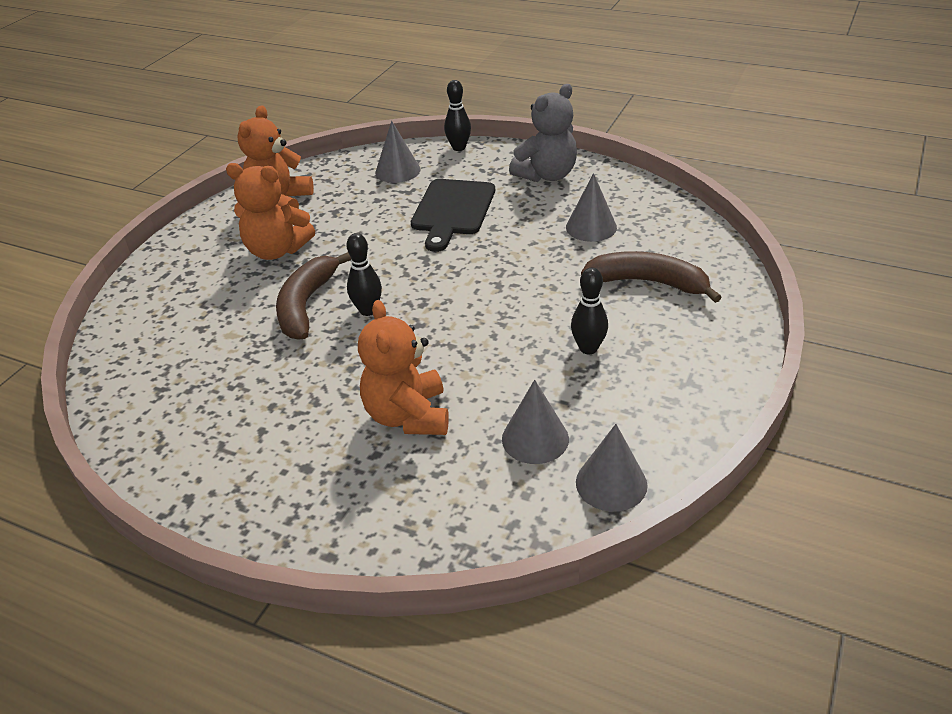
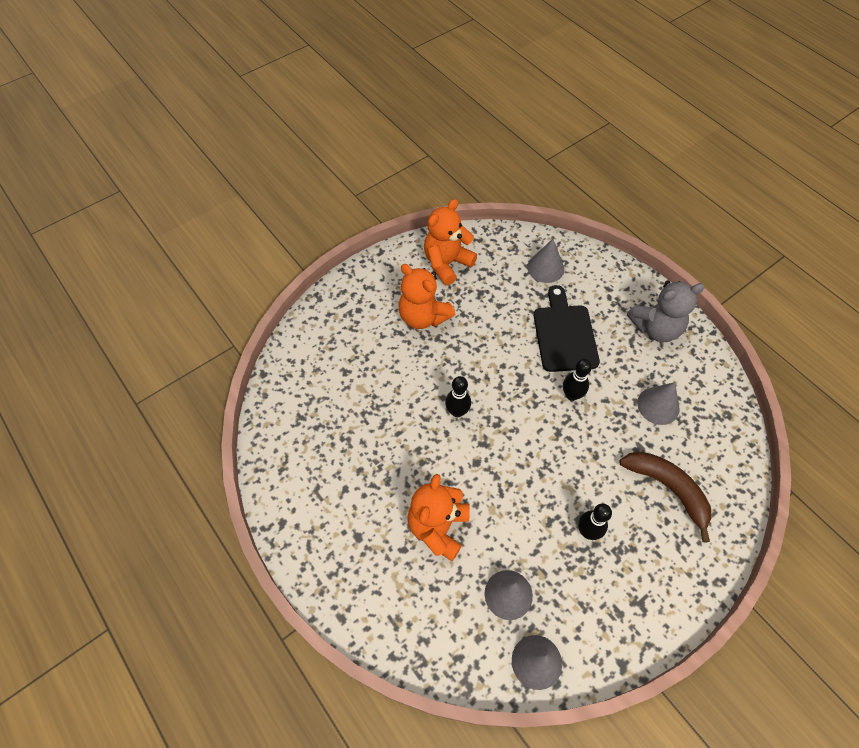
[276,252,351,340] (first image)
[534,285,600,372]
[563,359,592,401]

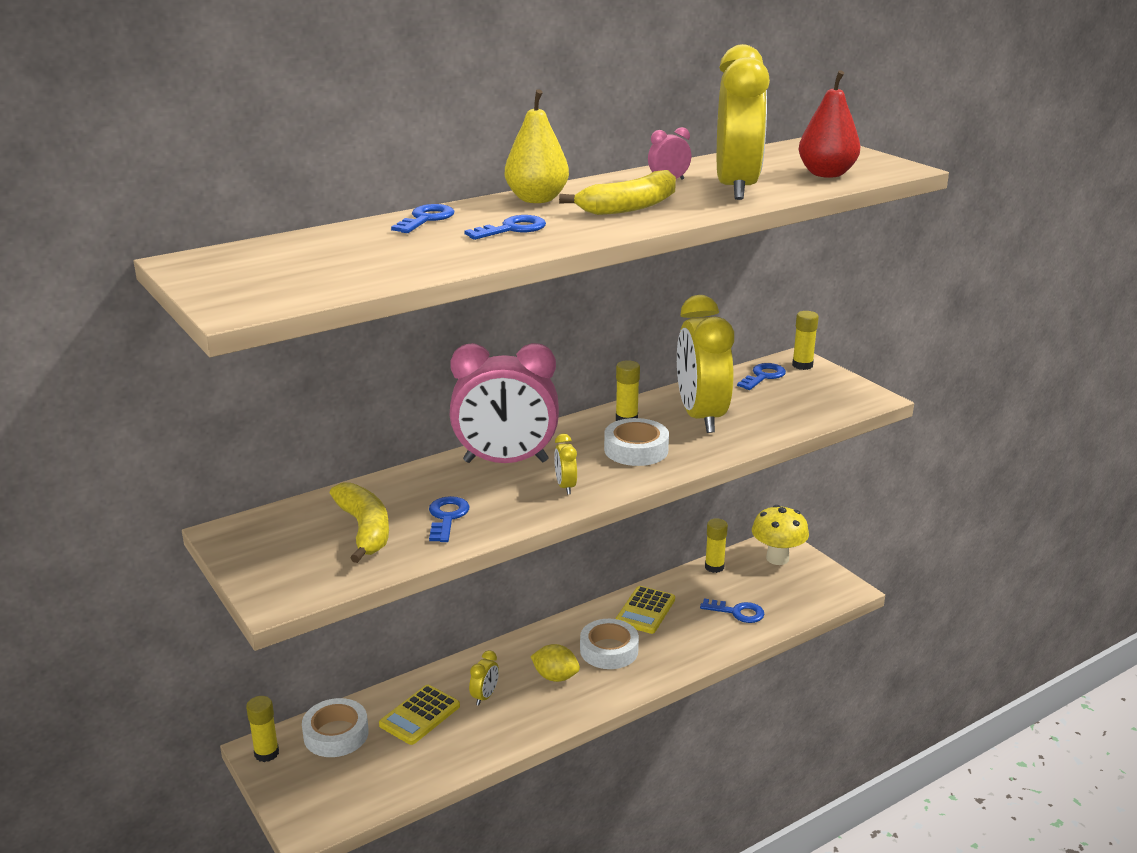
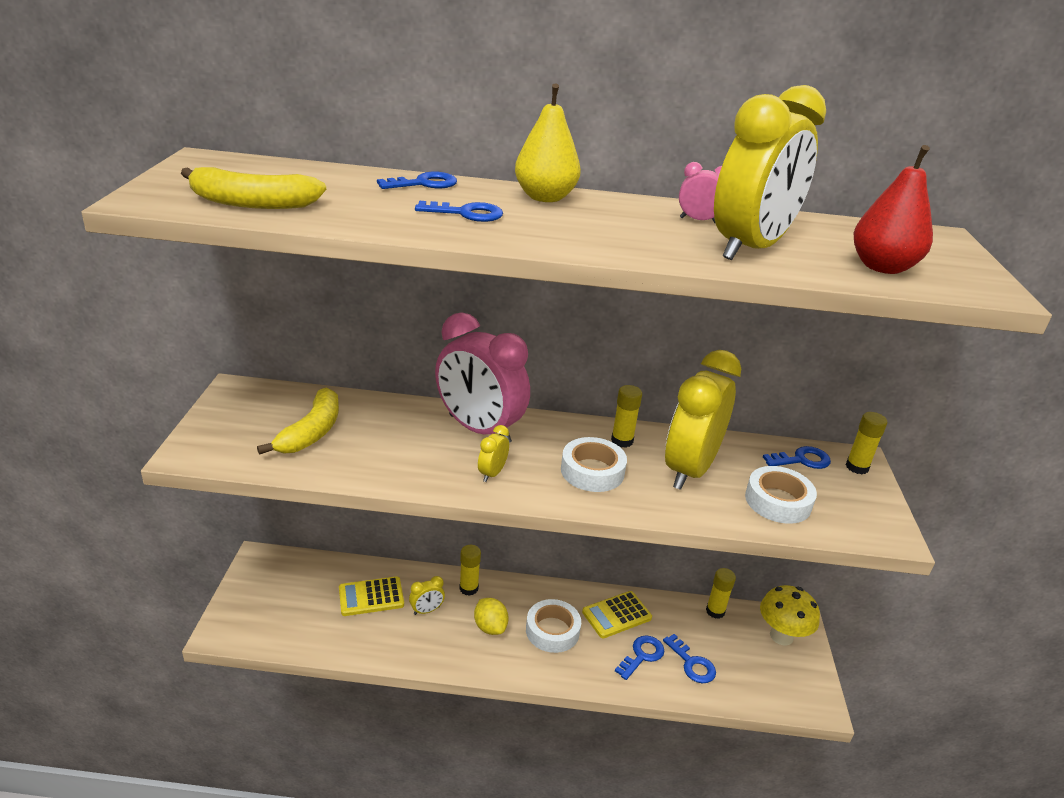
[459,545,481,596]
[745,466,817,524]
[615,635,664,680]
[181,167,326,209]

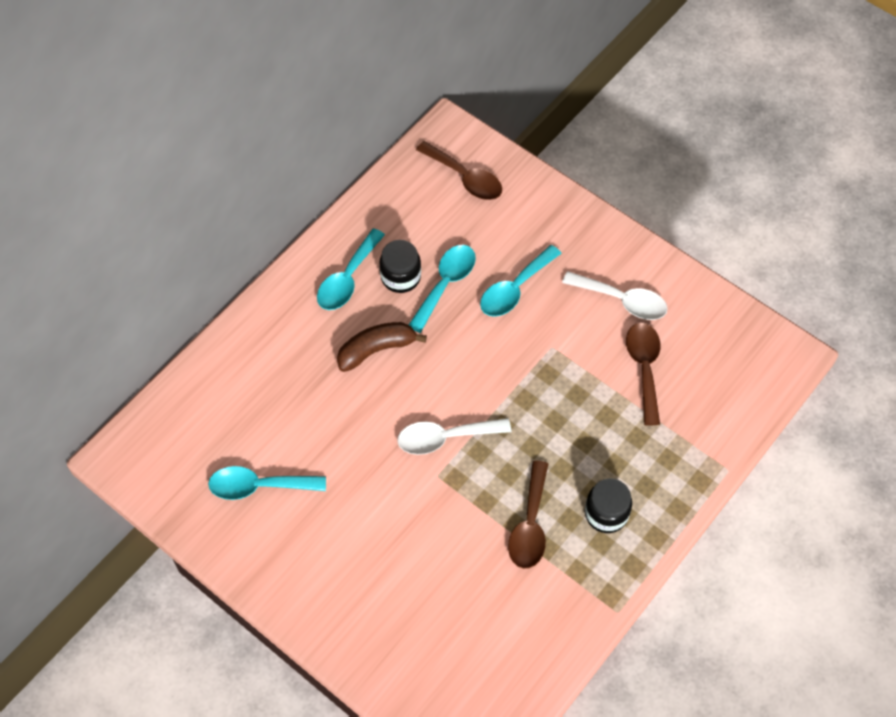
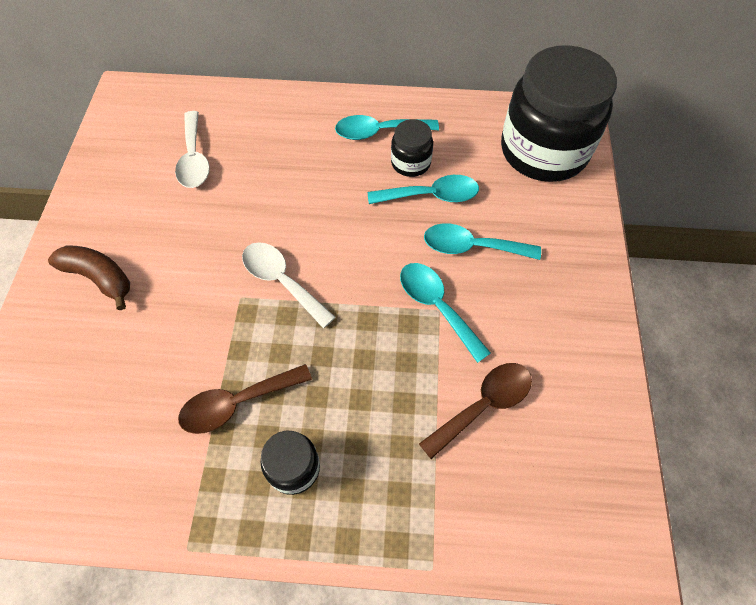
[400,263,491,363]
[48,245,130,310]
[501,45,617,182]
[175,111,210,188]

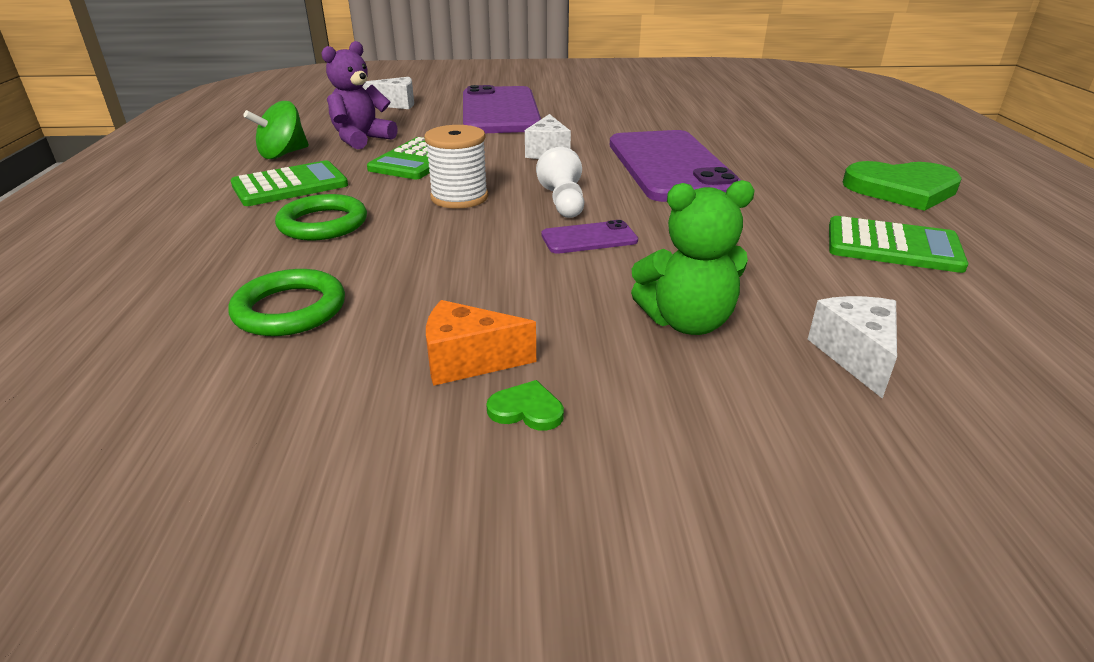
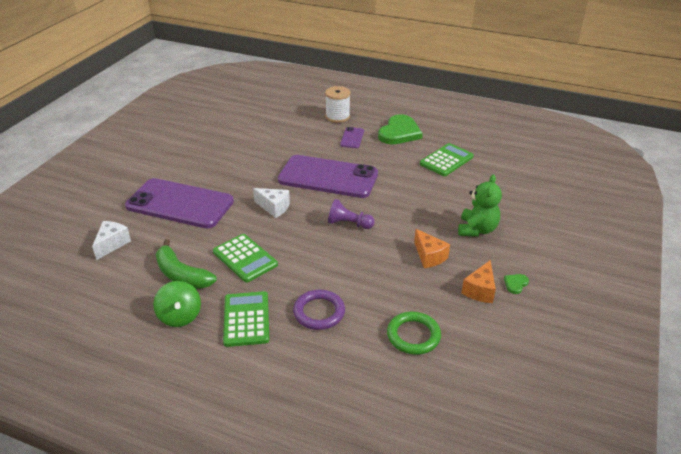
[293,290,345,330]
[156,239,217,289]
[325,86,350,123]
[328,199,375,229]
[340,127,364,148]
[808,296,897,399] (first image)
[414,229,450,268]

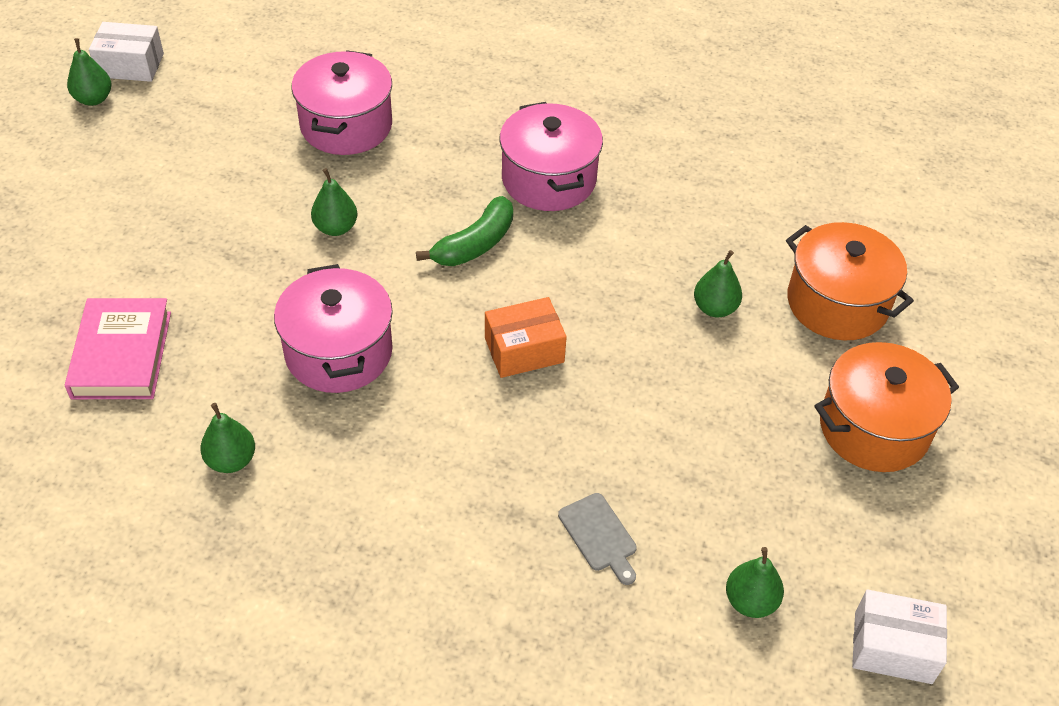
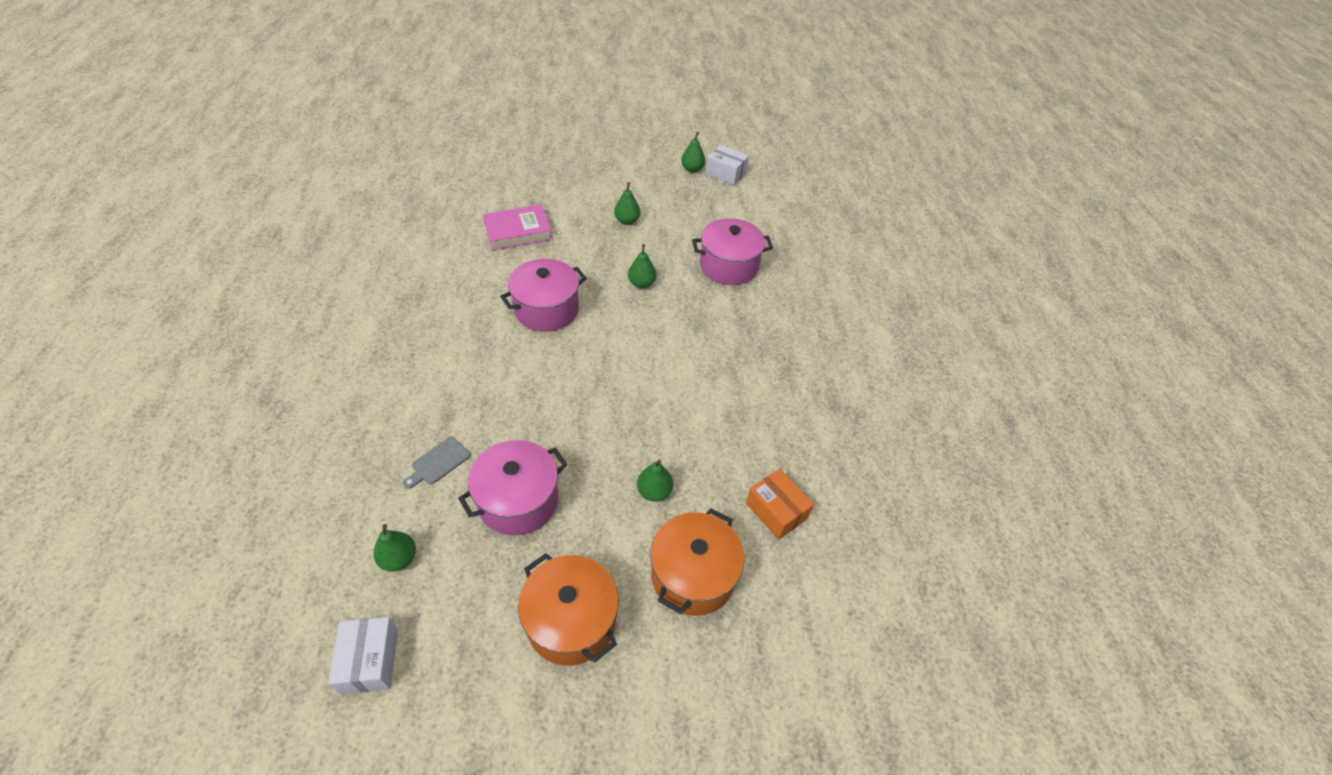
[706,145,749,185]
[614,182,640,225]
[416,196,513,266] (first image)
[746,469,814,540]
[458,440,567,536]

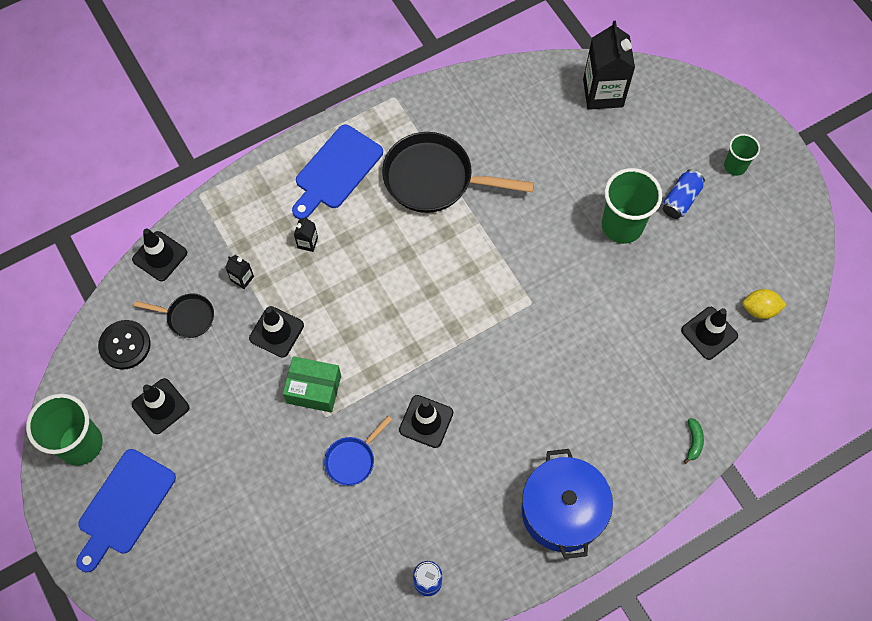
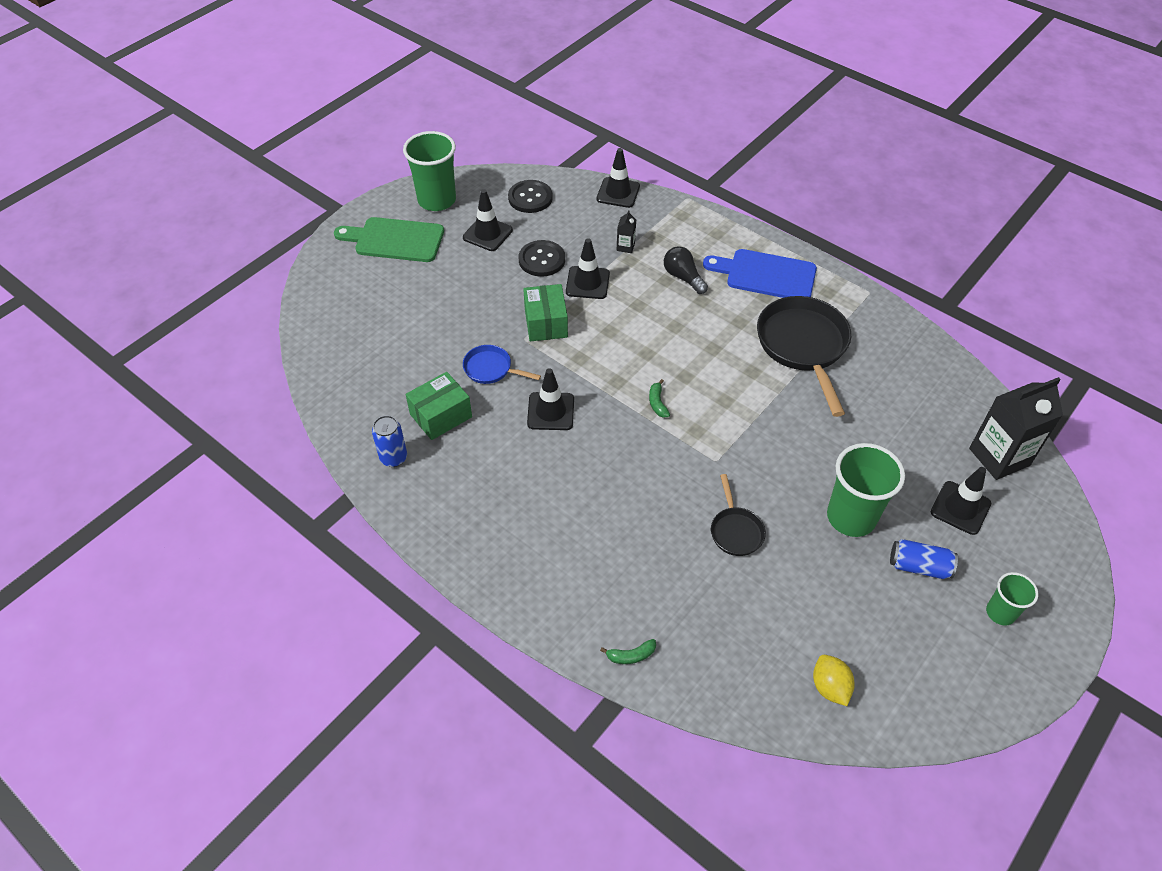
[334,217,444,262]
[711,474,766,556]
[664,246,708,294]
[522,449,613,559] (first image)
[931,467,991,535]
[406,372,472,440]
[519,240,565,277]
[649,379,670,418]

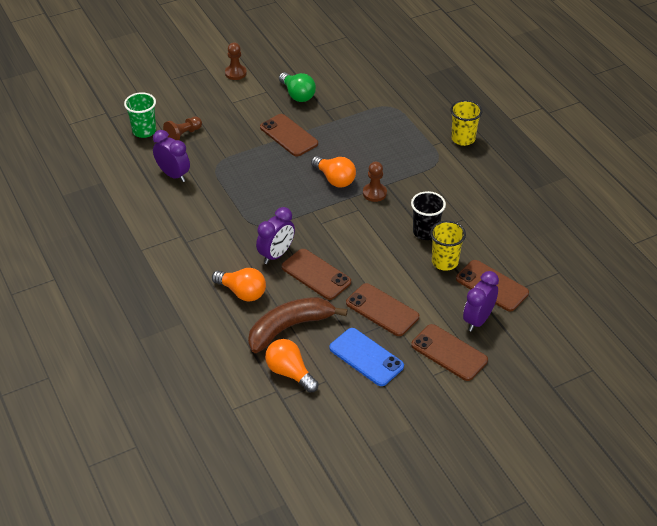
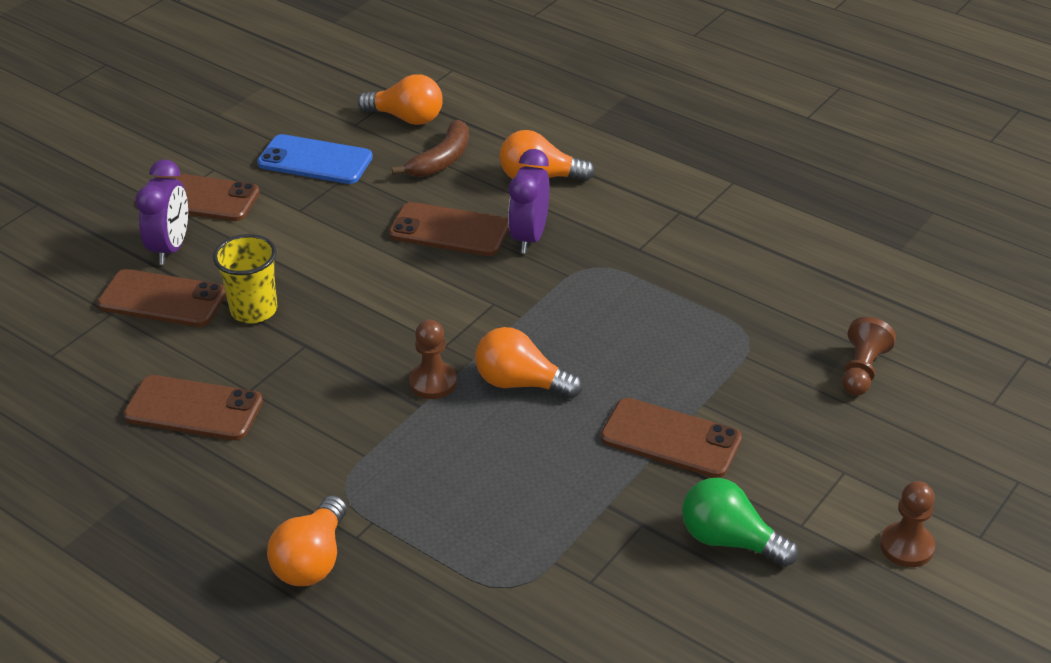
[124,92,156,138] (first image)
[153,130,190,182] (first image)
[392,120,469,177]
[124,375,263,440]
[411,191,446,240] (first image)
[267,495,347,586]

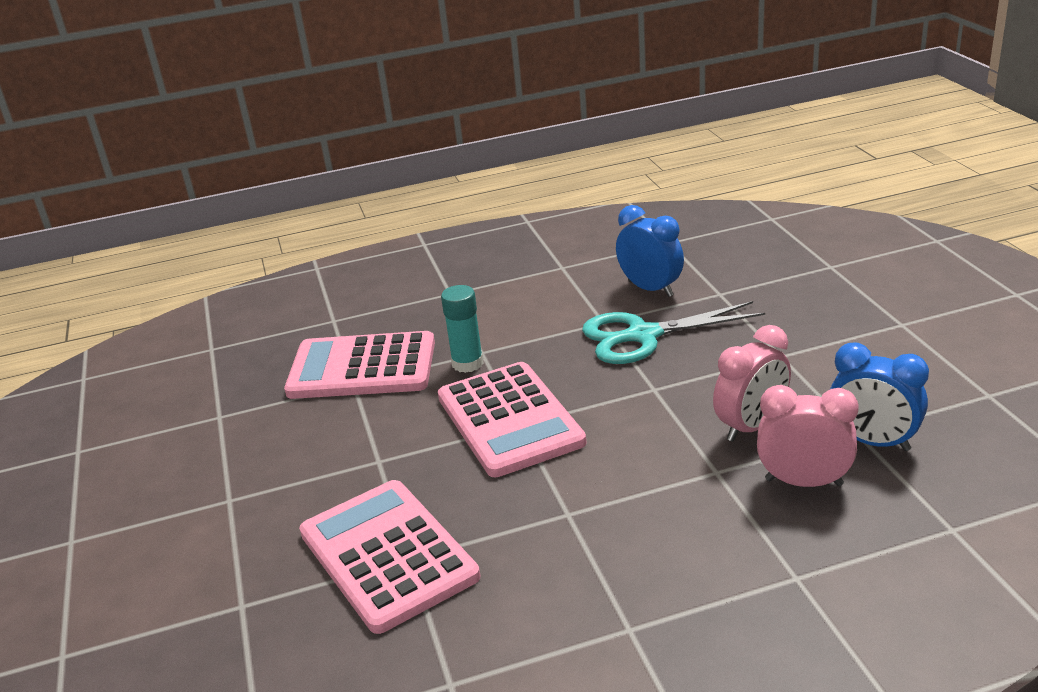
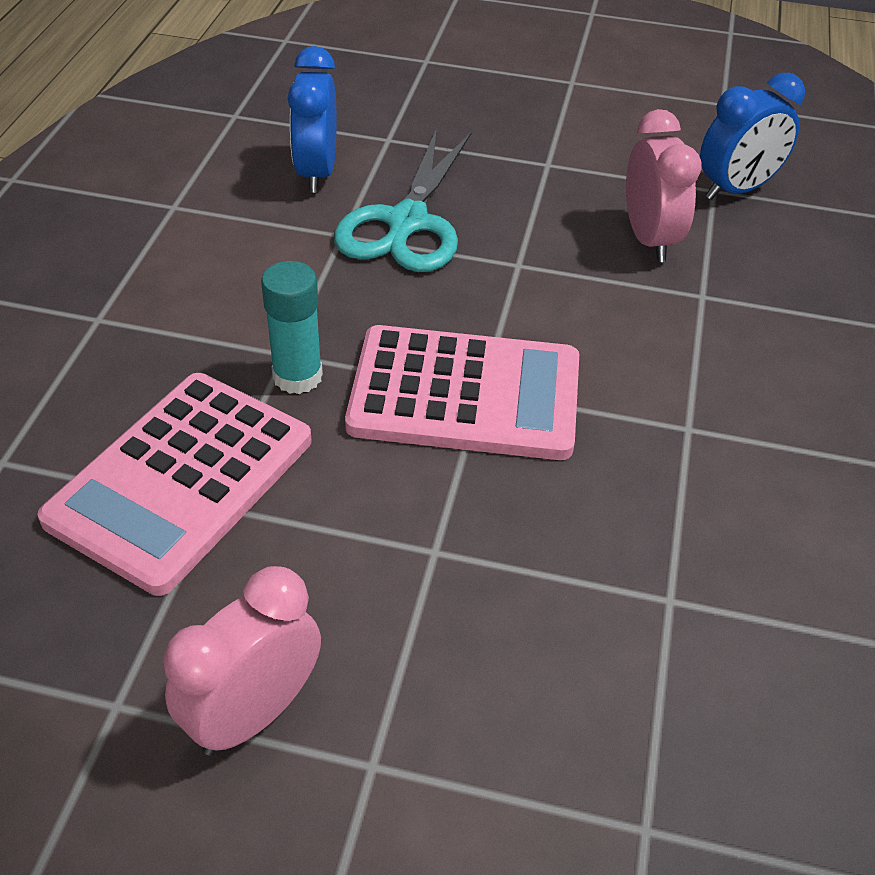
[299,480,480,634] (first image)
[288,46,337,193]
[163,566,321,756]

